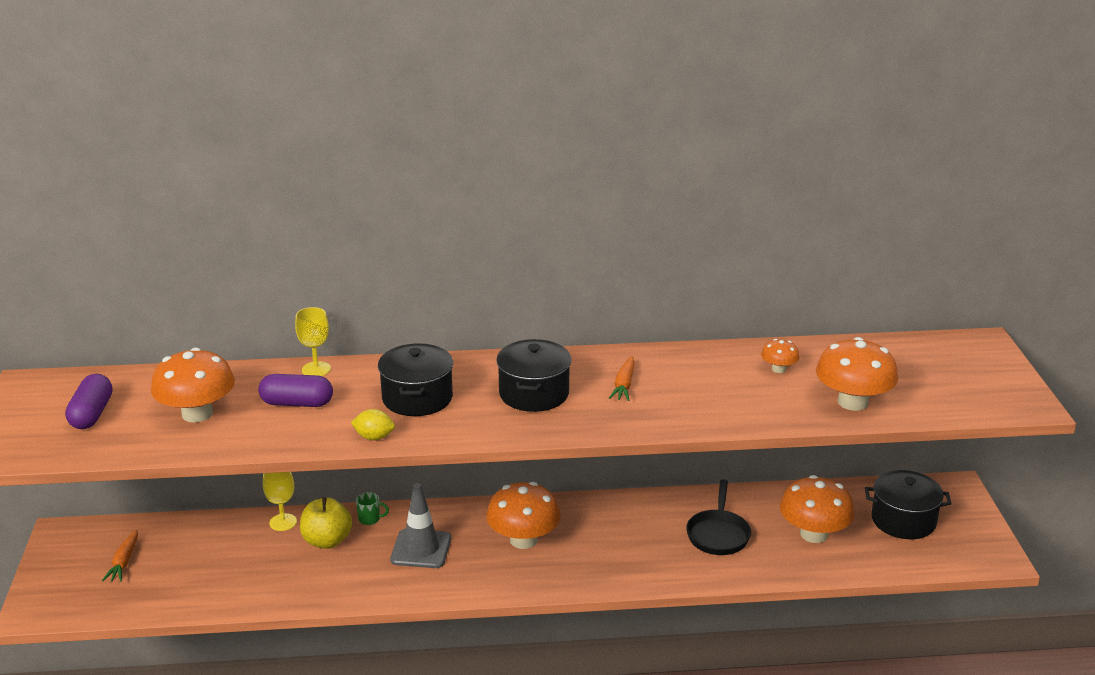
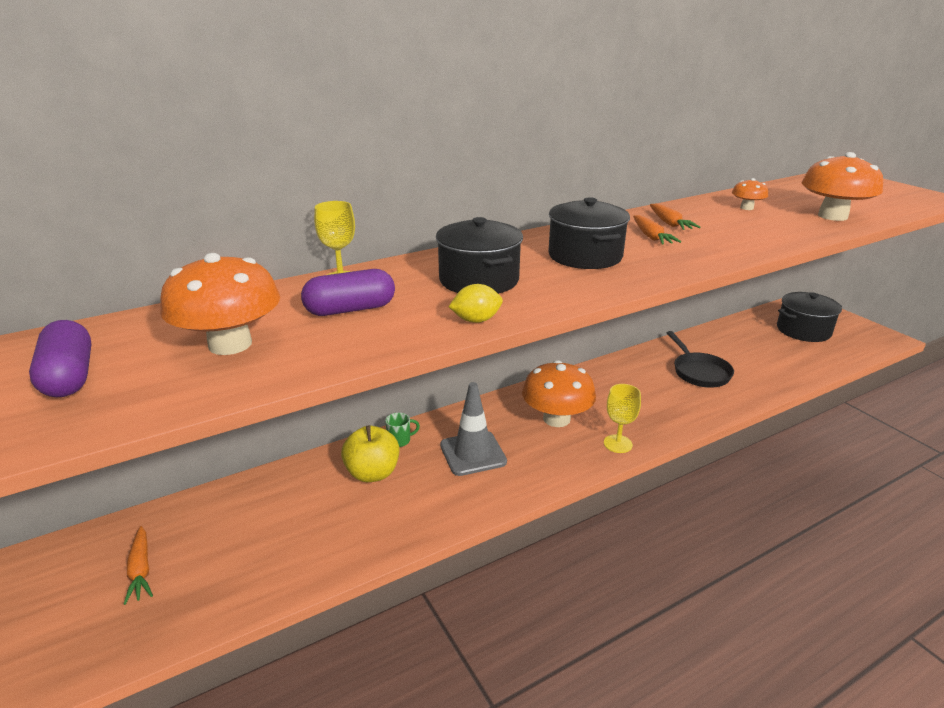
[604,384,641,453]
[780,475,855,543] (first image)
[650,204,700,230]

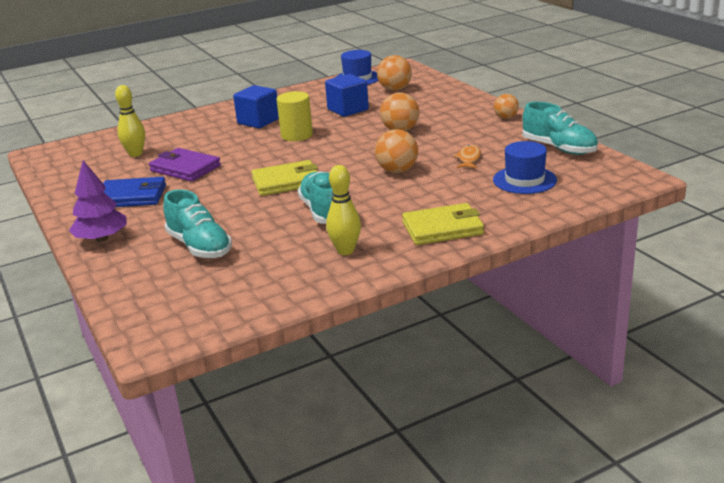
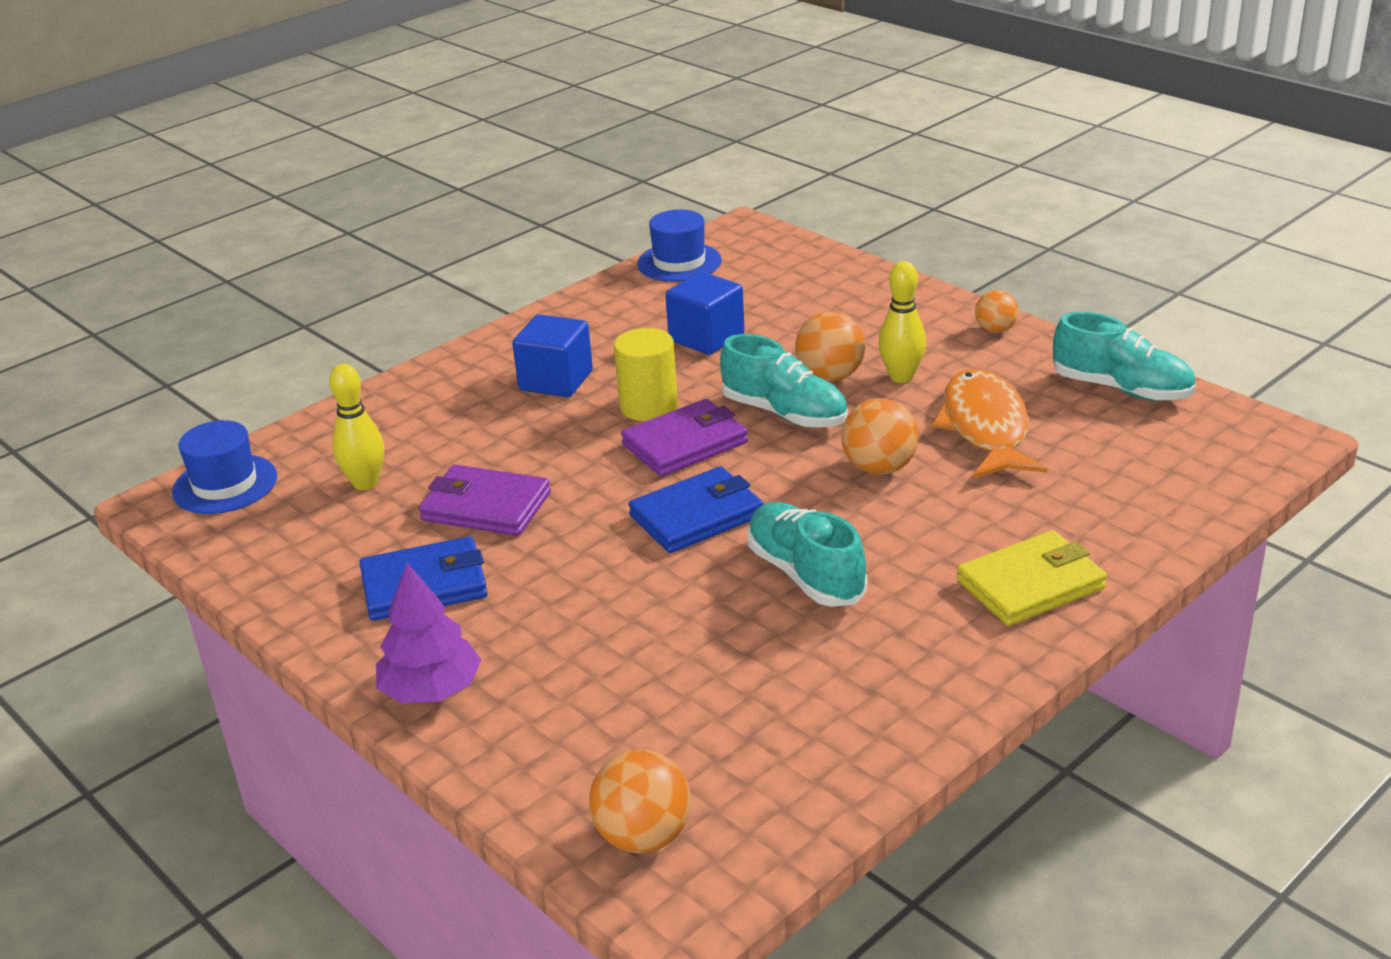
[720,334,848,428]
[629,466,764,553]
[878,261,926,383]
[589,750,691,853]
[932,369,1048,478]
[172,420,277,514]
[621,399,748,476]

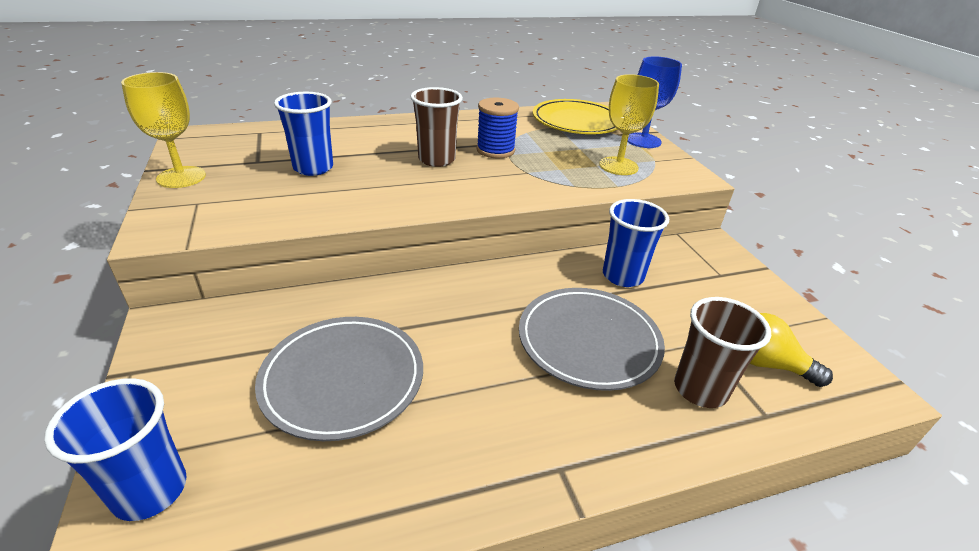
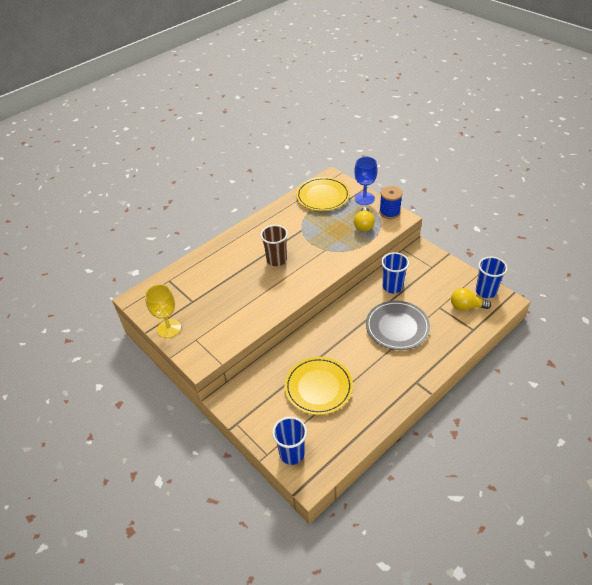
[284,357,353,415]
[476,257,508,298]
[379,186,403,219]
[354,207,375,232]
[674,297,771,408] (first image)

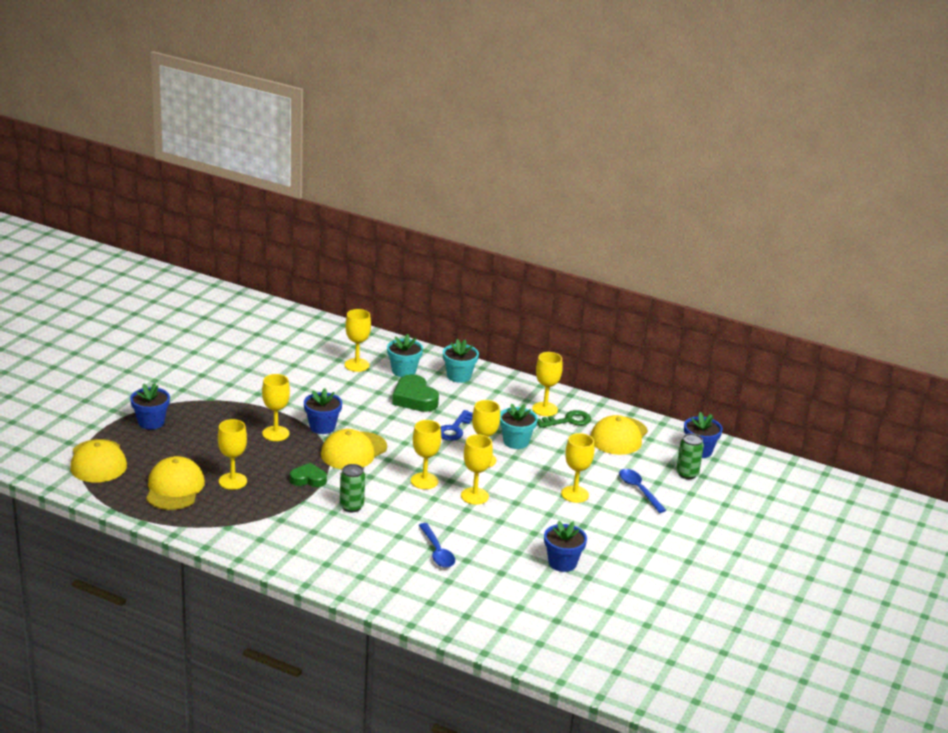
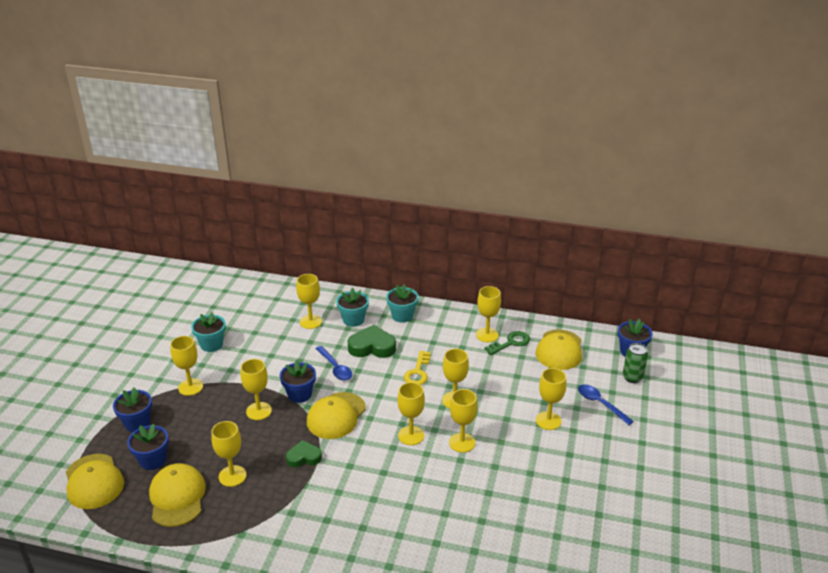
[340,464,365,512] (first image)
[348,325,396,358]
[316,346,352,381]
[404,351,431,385]
[191,312,226,352]
[127,423,168,470]
[170,336,203,396]

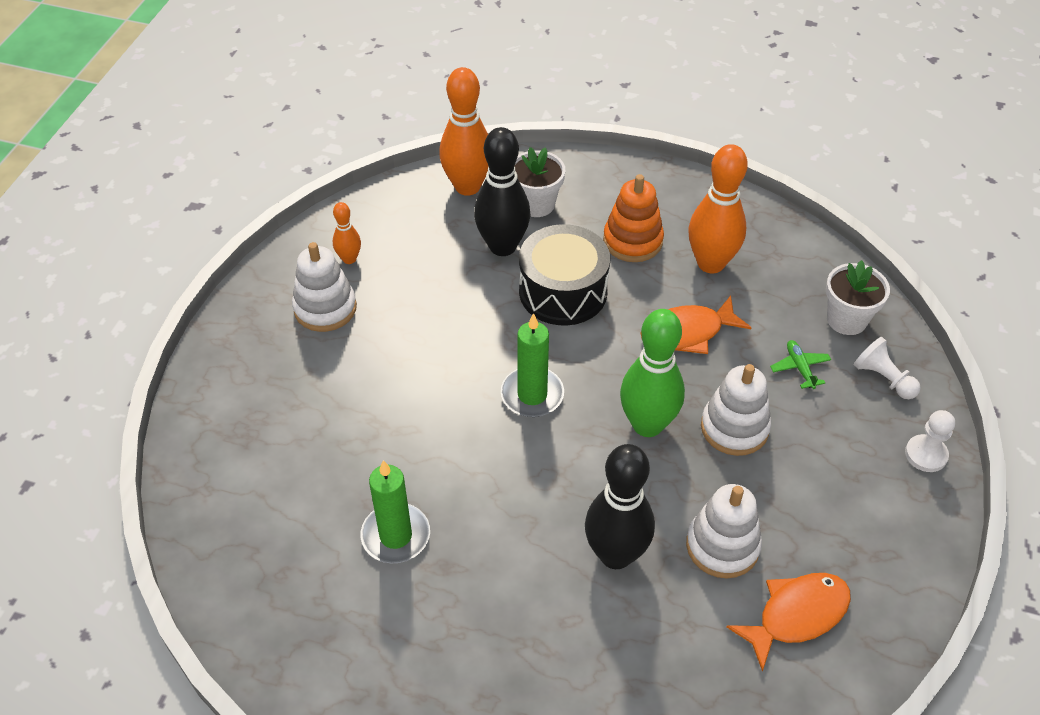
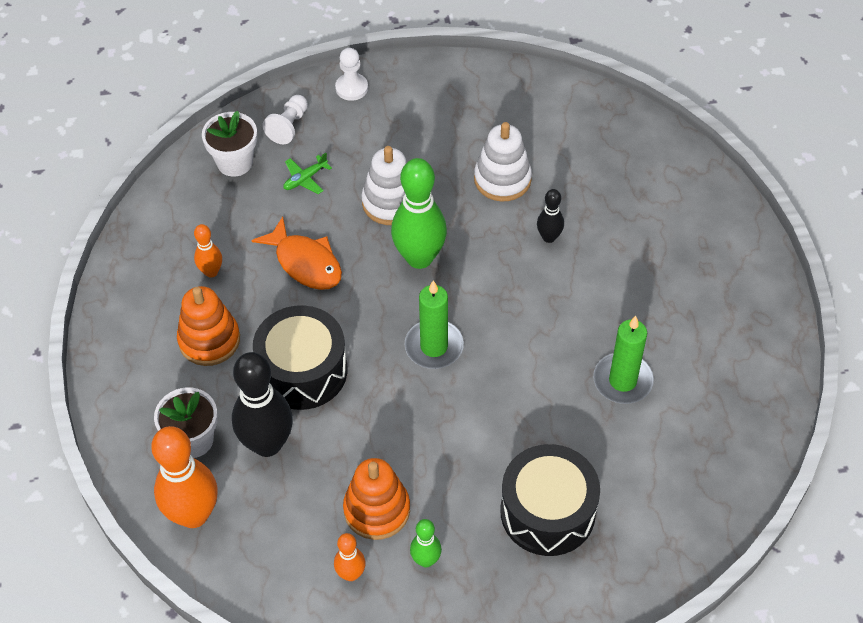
[410,519,442,567]
[537,189,564,243]
[194,224,222,278]
[726,573,851,672] (first image)
[343,458,410,540]
[500,444,600,556]

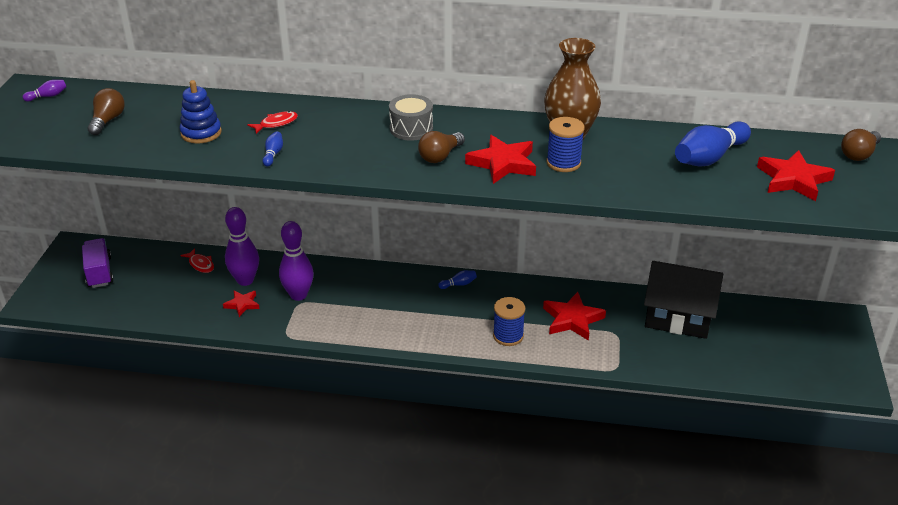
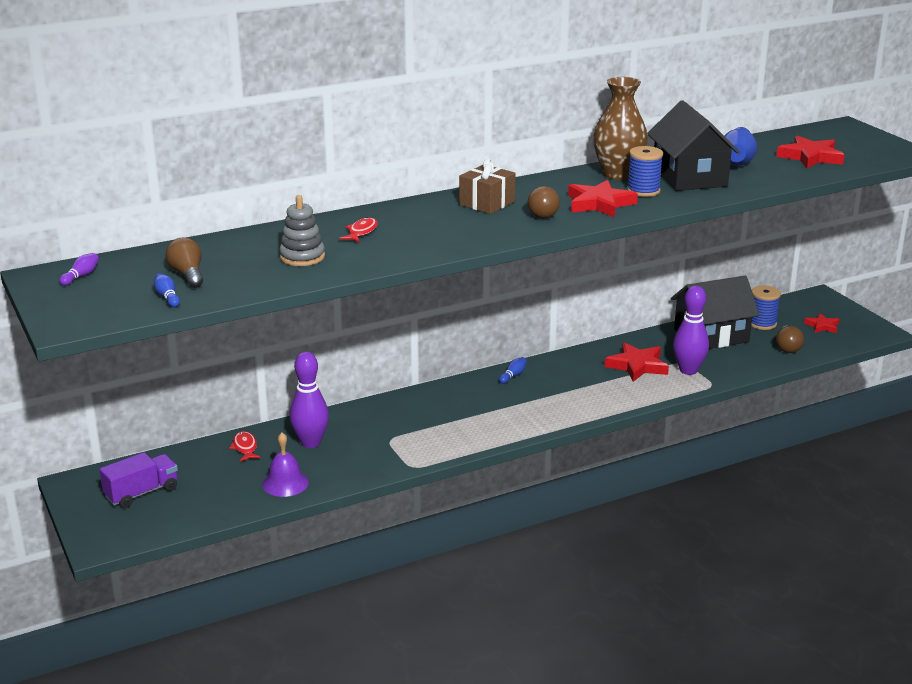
[99,452,178,508]
[279,195,325,266]
[229,431,261,462]
[804,313,840,333]
[154,273,180,307]
[673,285,709,375]
[459,158,515,214]
[751,285,781,330]
[776,325,804,353]
[262,432,309,497]
[647,100,740,191]

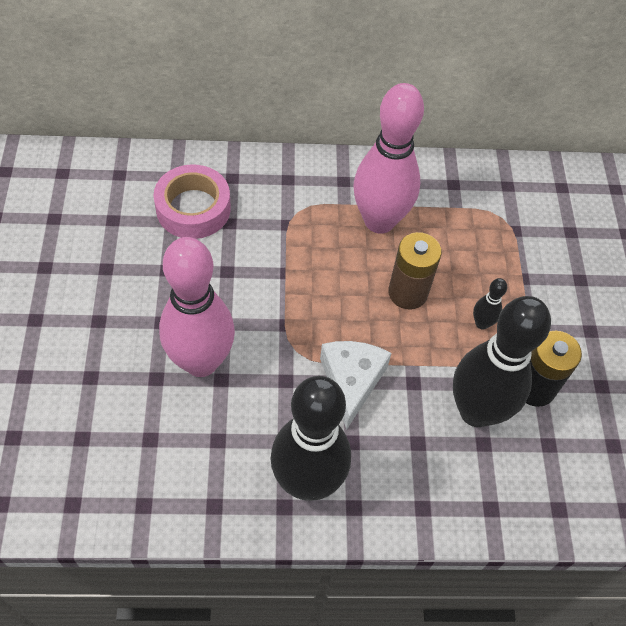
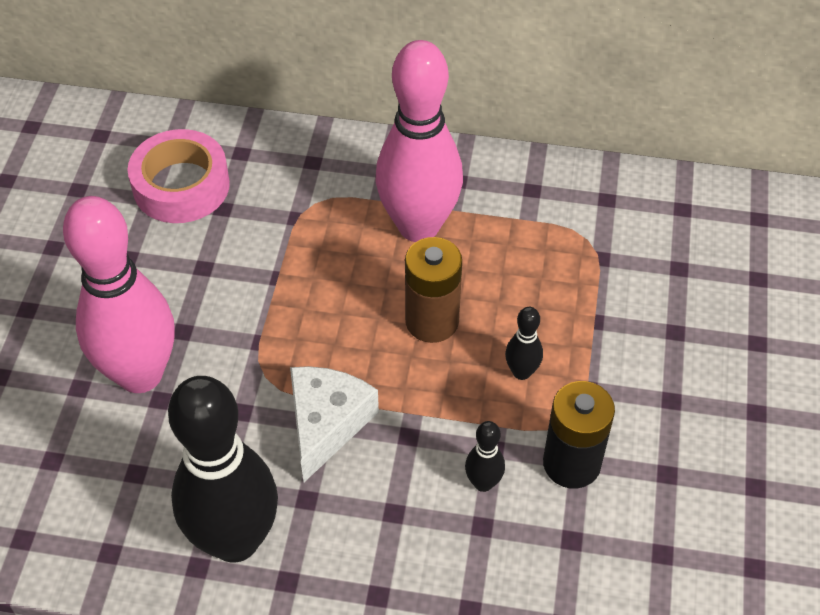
[465,421,505,492]

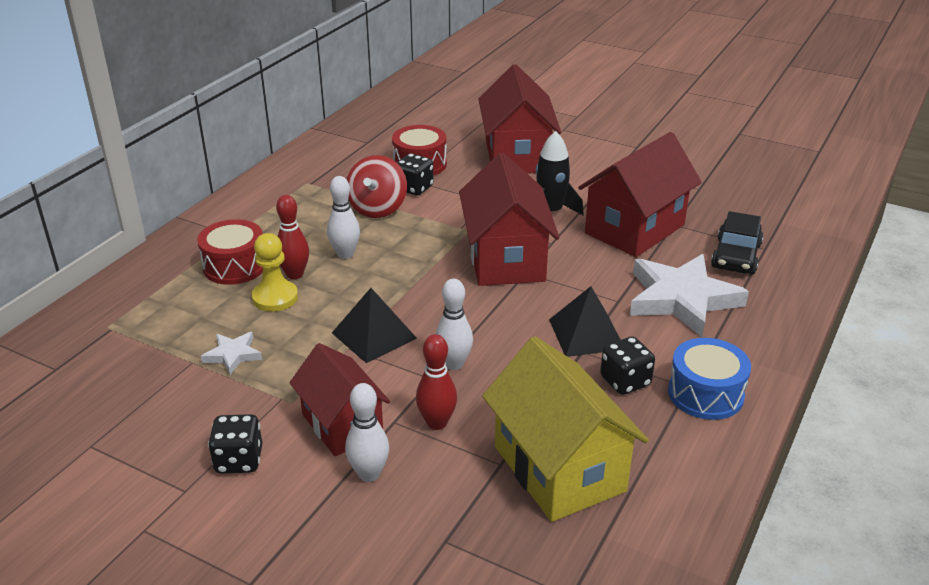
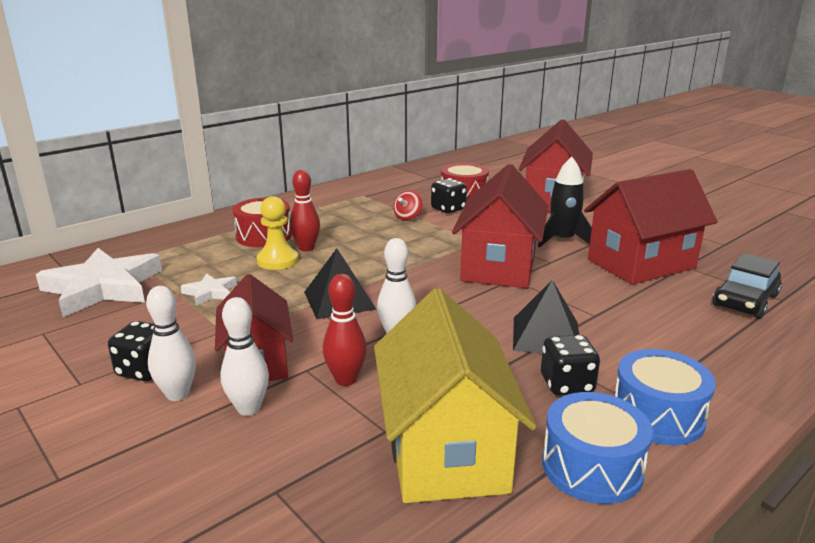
[146,286,196,401]
[393,190,422,221]
[36,248,162,317]
[542,392,653,504]

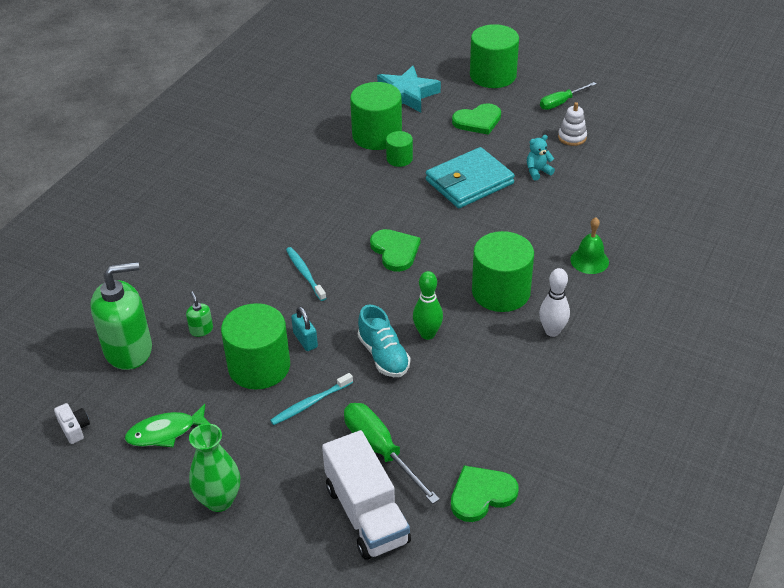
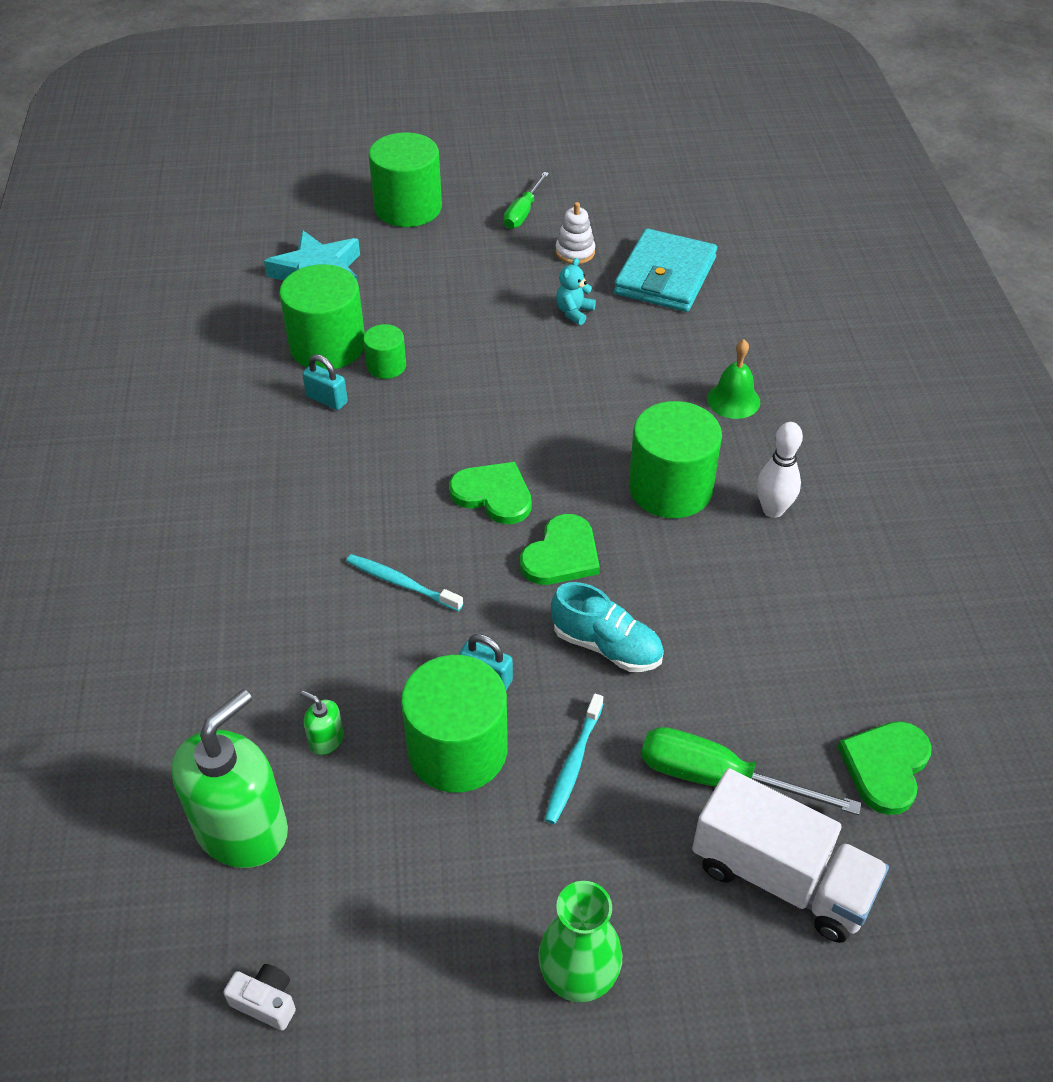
[125,404,210,447] (first image)
[413,271,443,340] (first image)
[614,228,717,312]
[520,514,600,585]
[302,354,348,410]

